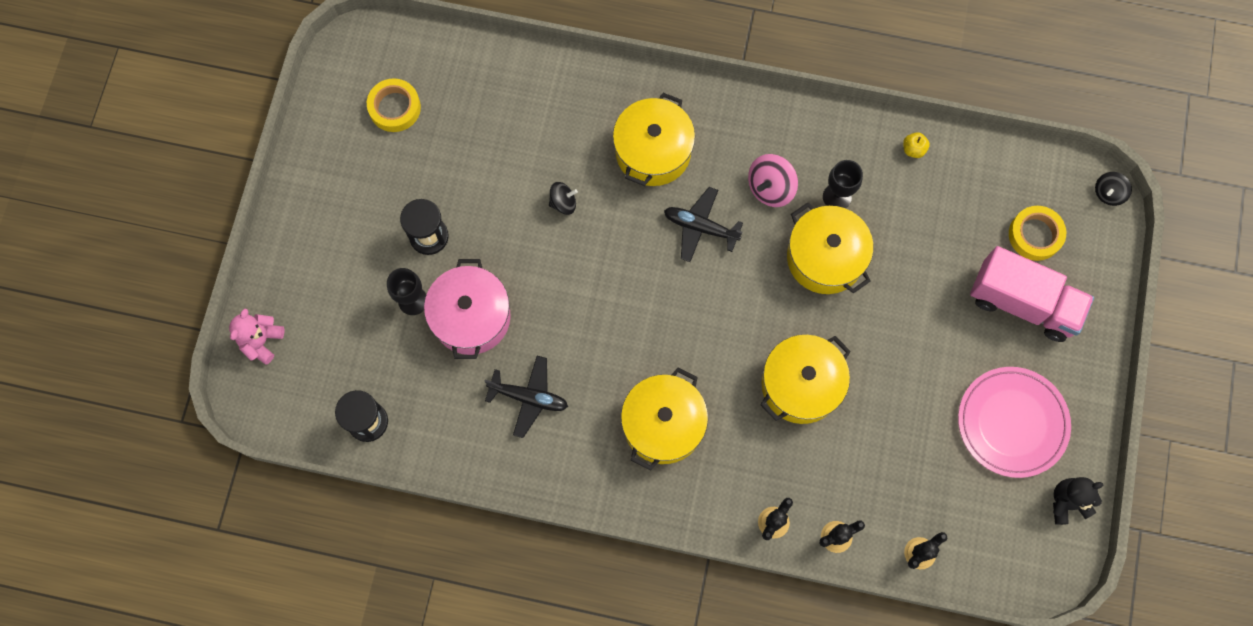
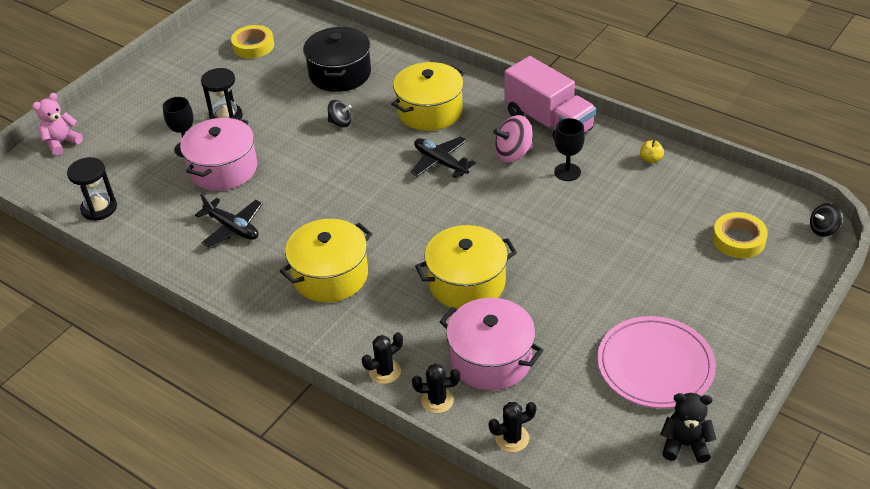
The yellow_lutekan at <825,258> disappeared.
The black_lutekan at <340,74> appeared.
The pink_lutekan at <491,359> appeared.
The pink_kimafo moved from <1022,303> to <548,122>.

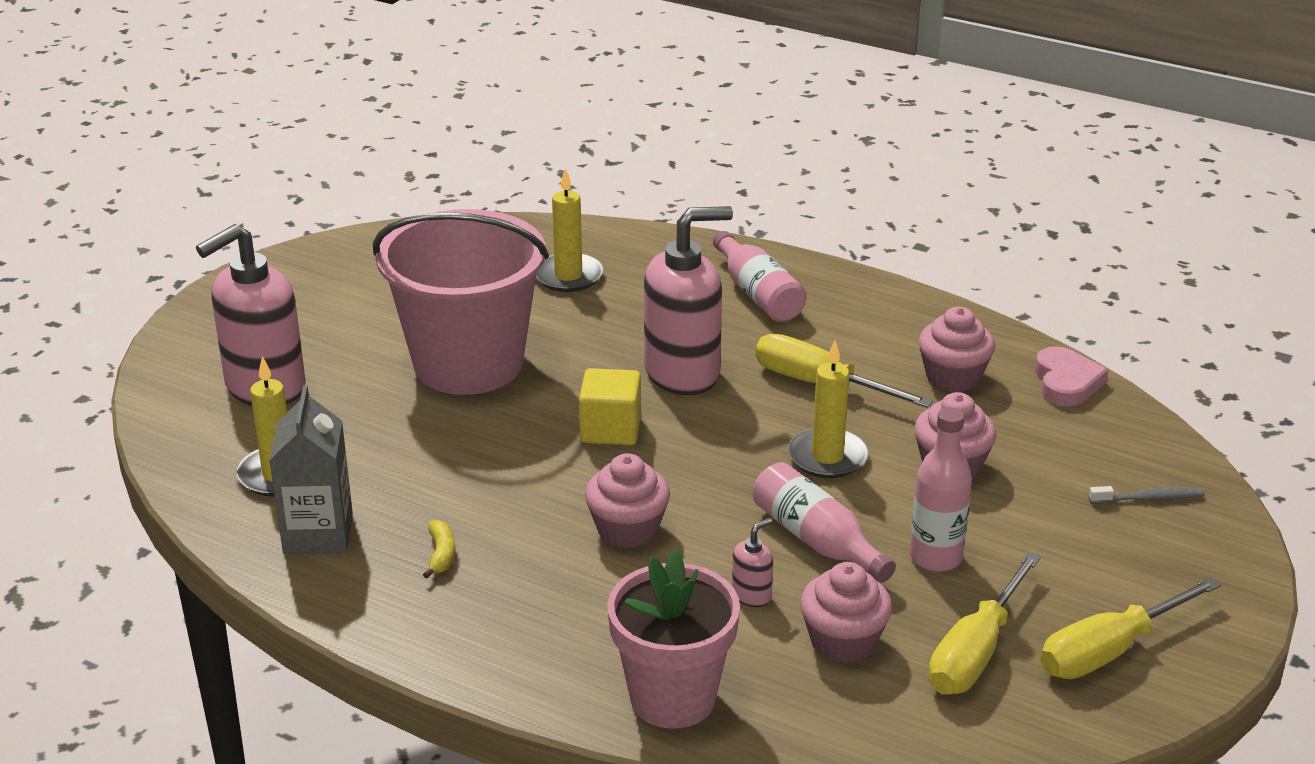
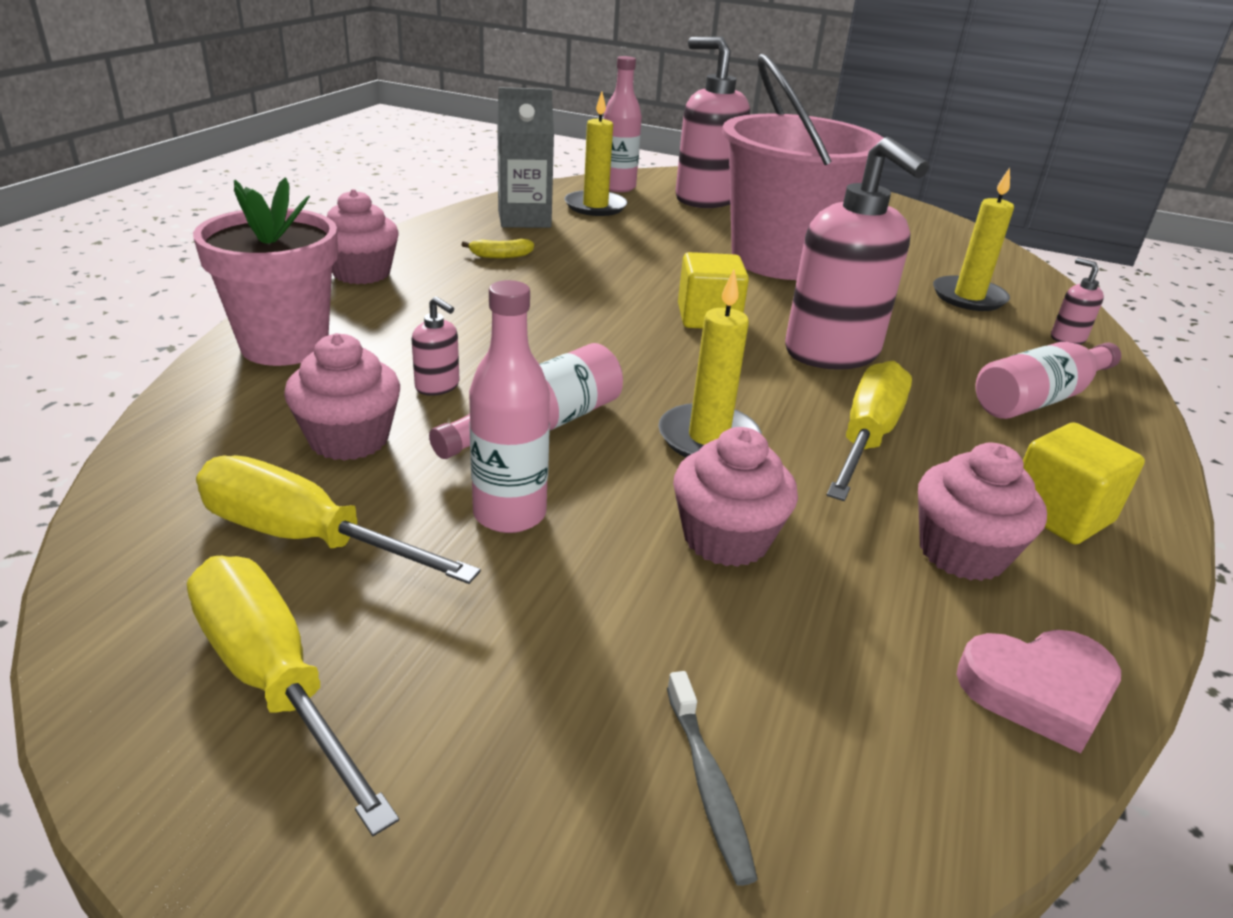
The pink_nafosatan at <617,187> appeared.
The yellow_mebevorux at <1059,514> appeared.
The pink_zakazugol at <1067,338> appeared.
The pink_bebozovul moved from <627,529> to <361,273>.

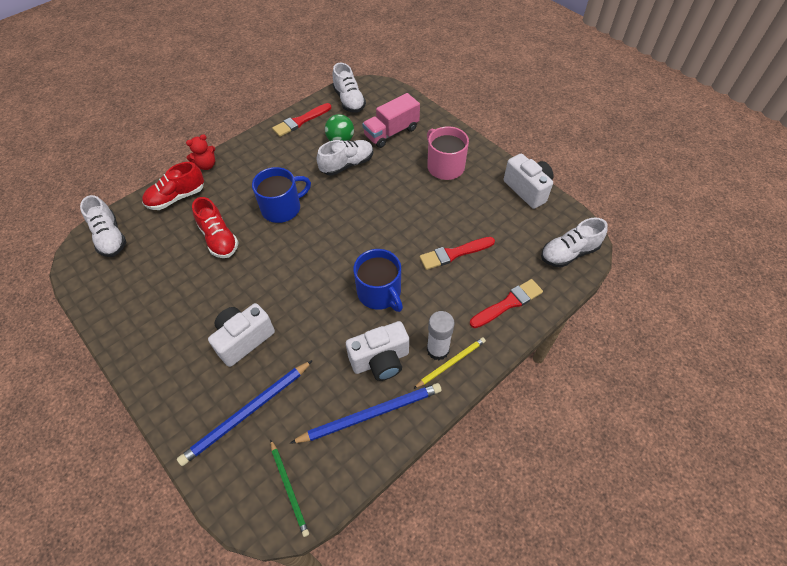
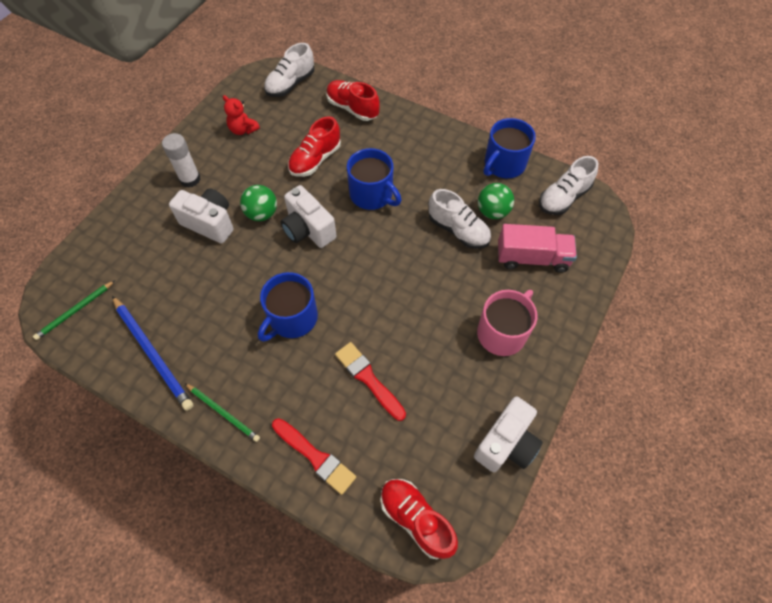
The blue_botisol at <247,413> disappeared.
The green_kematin at <262,214> appeared.
The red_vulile moved from <206,165> to <243,130>.
The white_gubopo moved from <380,360> to <308,230>.
The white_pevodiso moved from <438,350> to <190,179>.
The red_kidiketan at <300,121> was replaced by the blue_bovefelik at <504,164>.
The yellow_botisol at <451,363> became the green_botisol at <223,413>.
The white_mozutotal at <569,253> became the red_mozutotal at <416,519>.
The pink_kimafo at <391,132> turned 150 degrees clockwise.

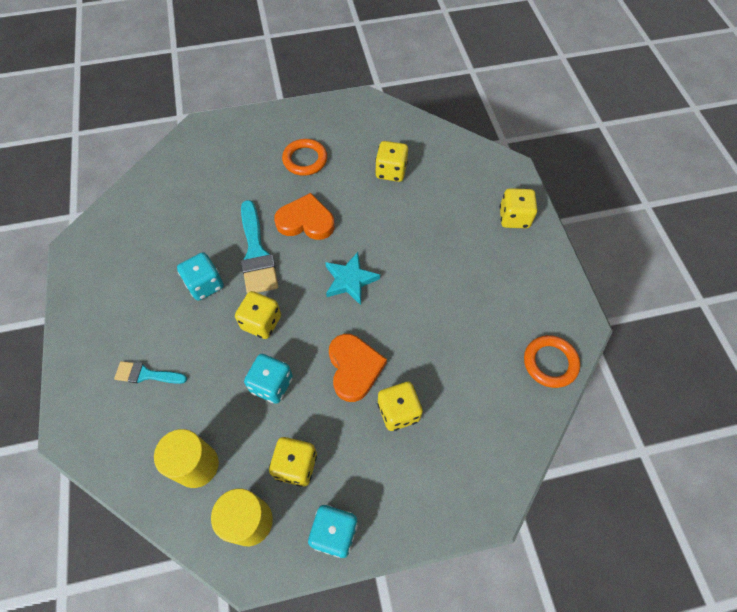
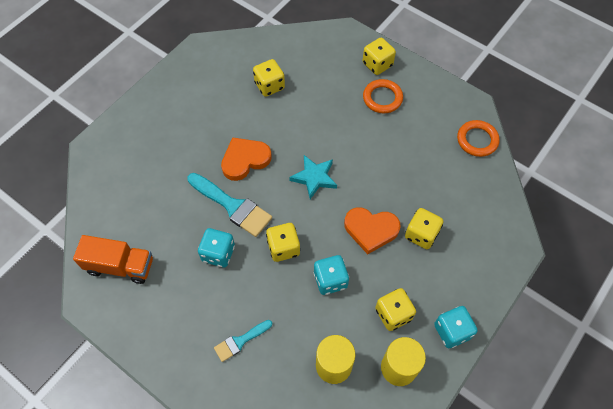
The orange_kimafo at <120,266> appeared.
The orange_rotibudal moved from <305,160> to <382,98>.
The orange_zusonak at <354,368> turned 150 degrees clockwise.

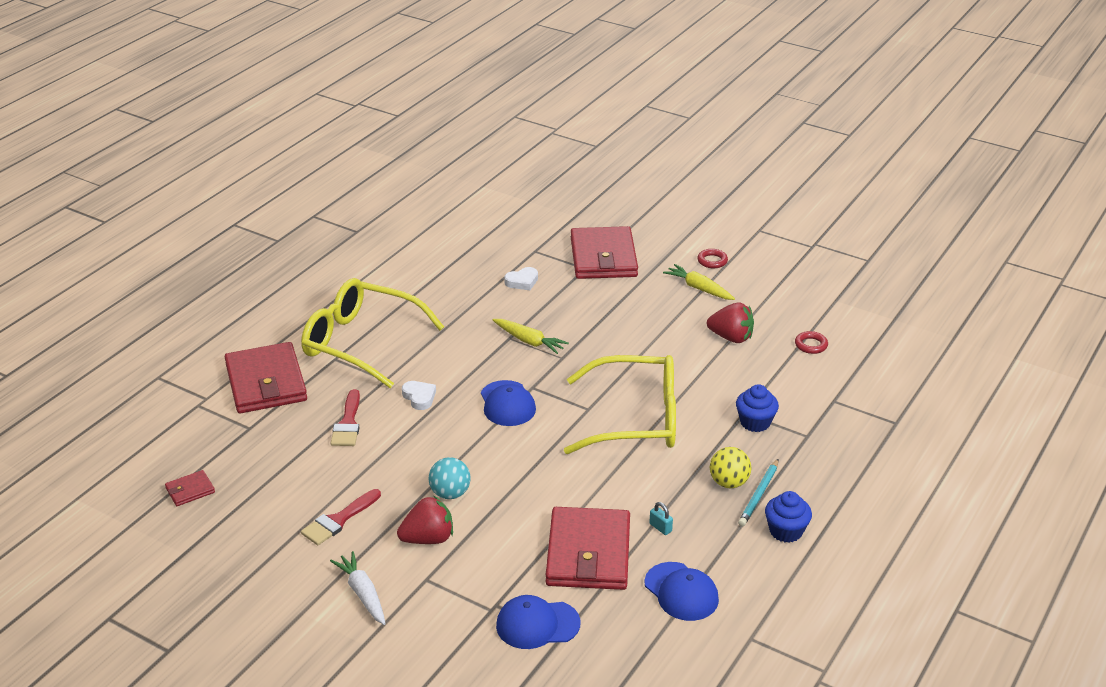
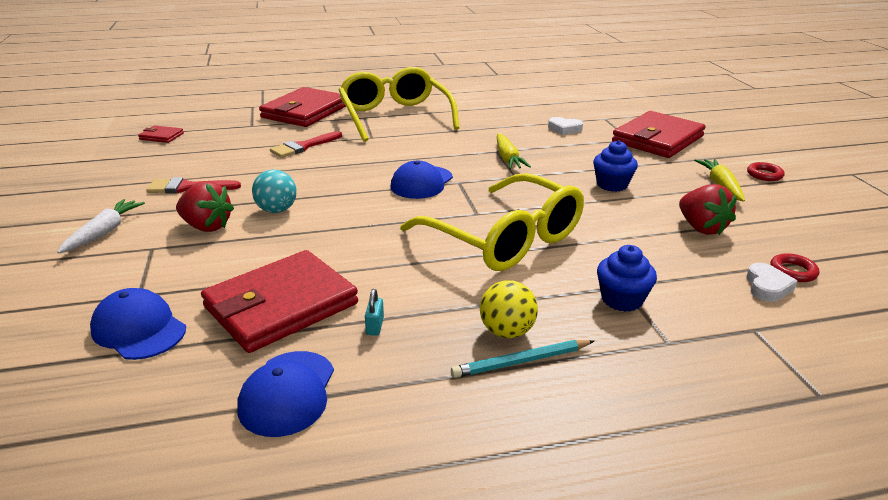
The white_zusonak moved from <419,397> to <767,286>.
The blue_bebozovul moved from <786,531> to <612,185>.

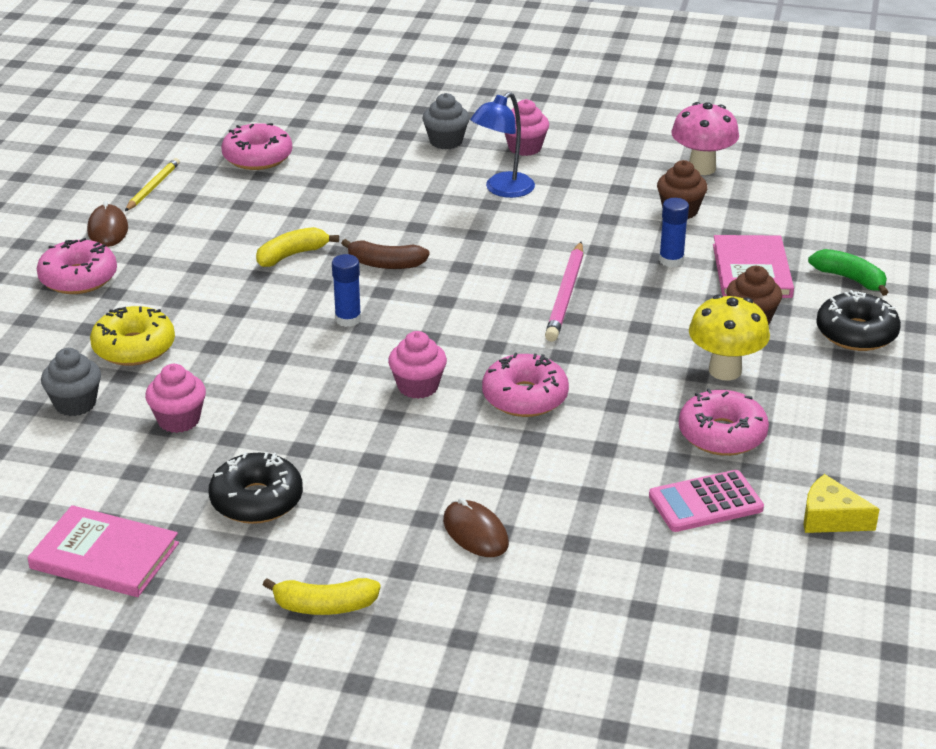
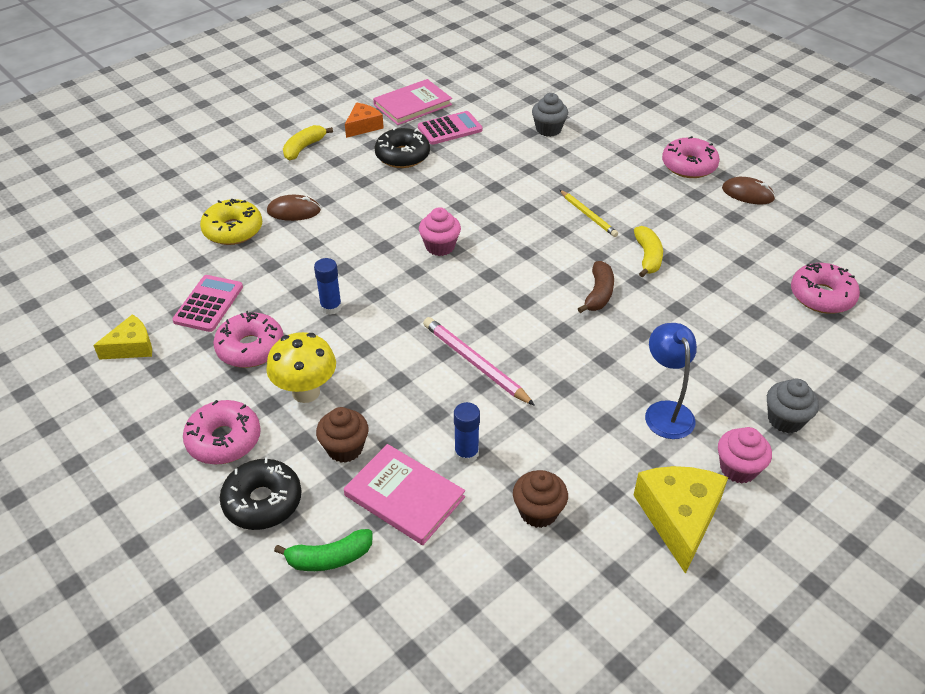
The pink_bebozovul at <179,420> disappeared.
The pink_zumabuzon at <702,168> disappeared.
The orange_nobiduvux at <363,126> appeared.
The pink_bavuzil at <450,129> appeared.
The yellow_nobiduvux at <679,518> appeared.
The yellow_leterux moved from <134,347> to <233,230>.
The yellow_botisol moved from <153,187> to <588,215>.
The blue_pevodiso moved from <348,319> to <331,307>.
The pink_leterux moved from <525,397> to <224,440>.
The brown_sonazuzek at <385,264> turned 150 degrees clockwise.

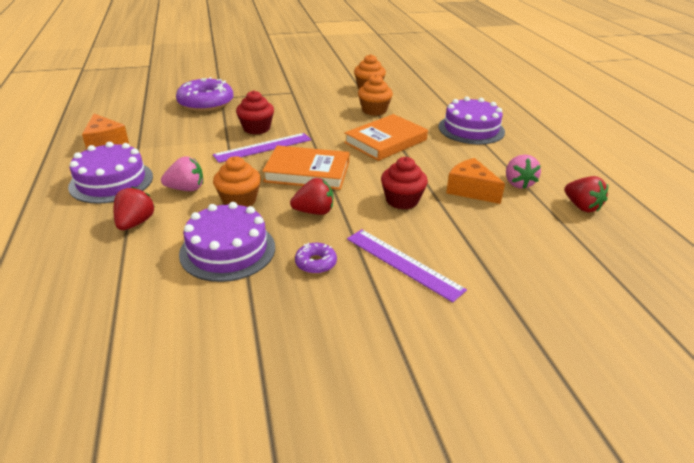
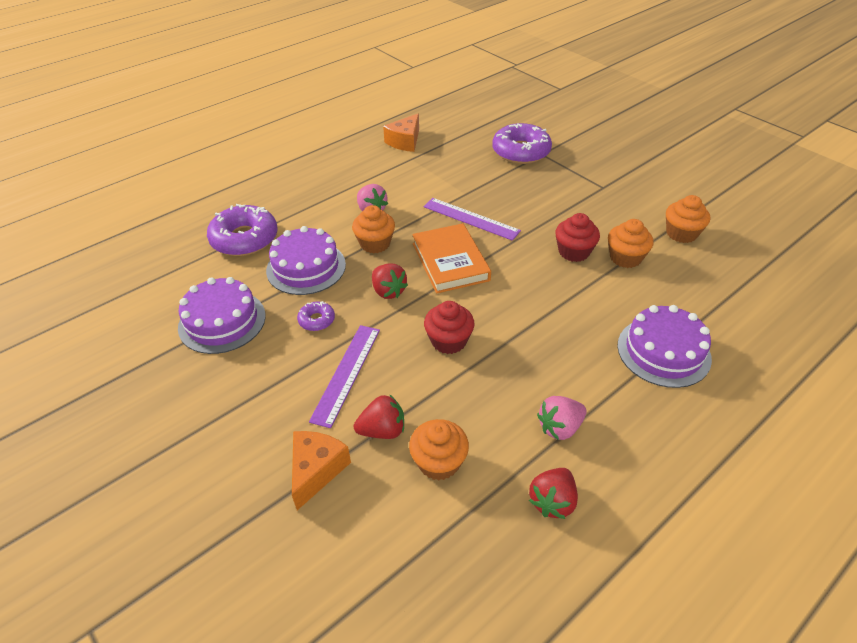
The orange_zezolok at <385,141> disappeared.
The purple_leterux at <244,239> appeared.
The orange_bebozovul at <439,462> appeared.
The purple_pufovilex moved from <111,181> to <222,321>.
The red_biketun moved from <135,223> to <382,430>.
The red_bebozovul moved from <256,128> to <574,252>.
The orange_nobiduvux moved from <470,190> to <316,470>.

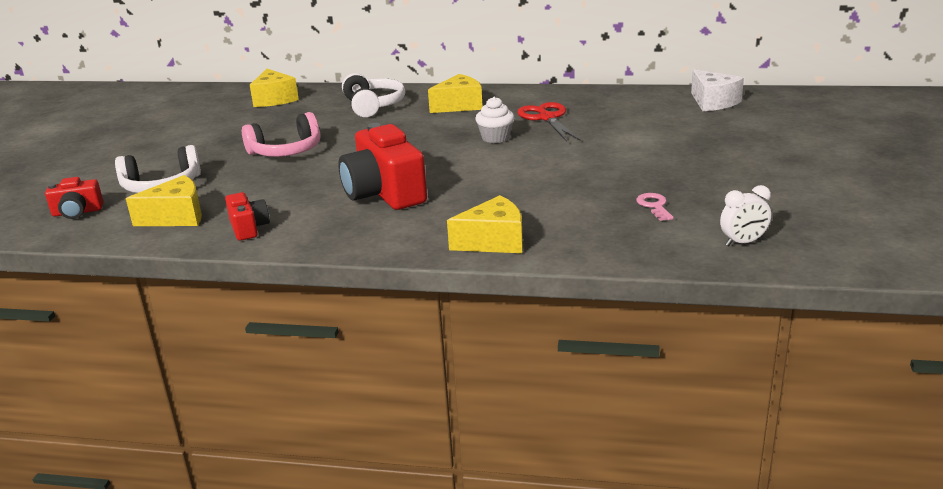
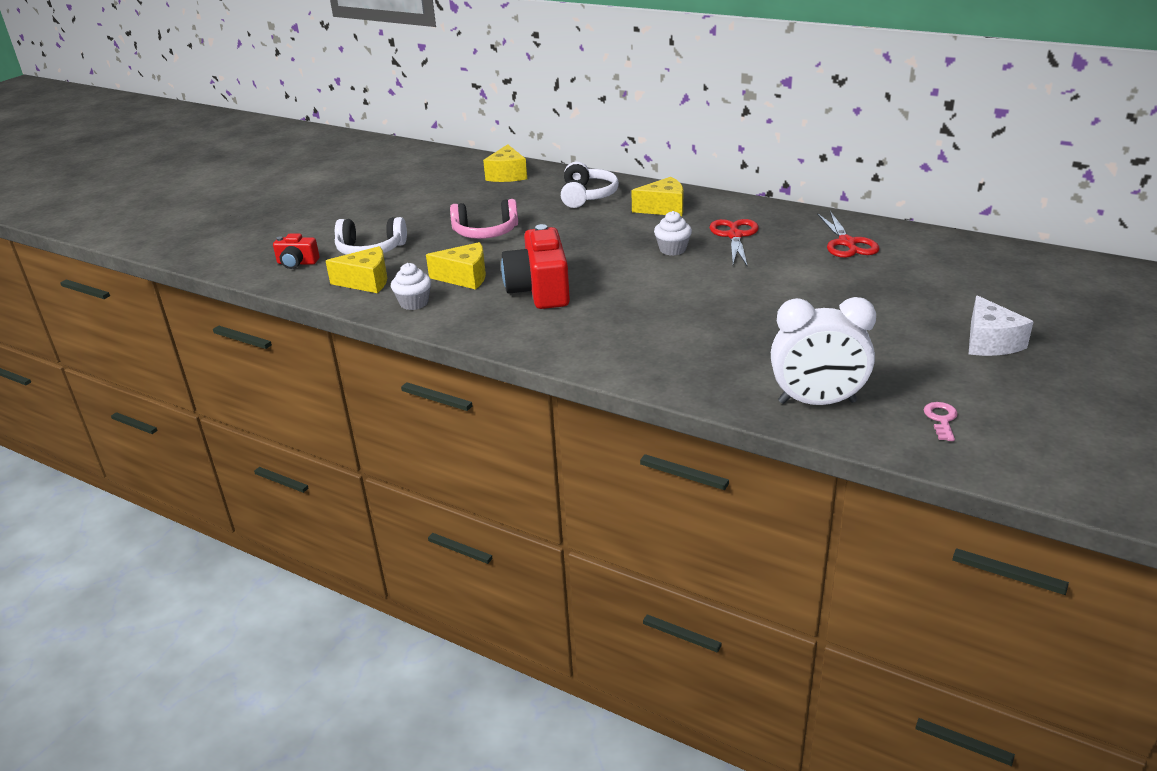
The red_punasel at <847,243> appeared.
The yellow_nobiduvux moved from <493,241> to <465,277>.
The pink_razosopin moved from <654,206> to <941,419>.
The white_nobiduvux moved from <713,102> to <990,342>.
The red_gubopo at <248,228> was replaced by the white_bebozovul at <414,303>.
The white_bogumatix at <743,242> changed to 2.03 times the size.

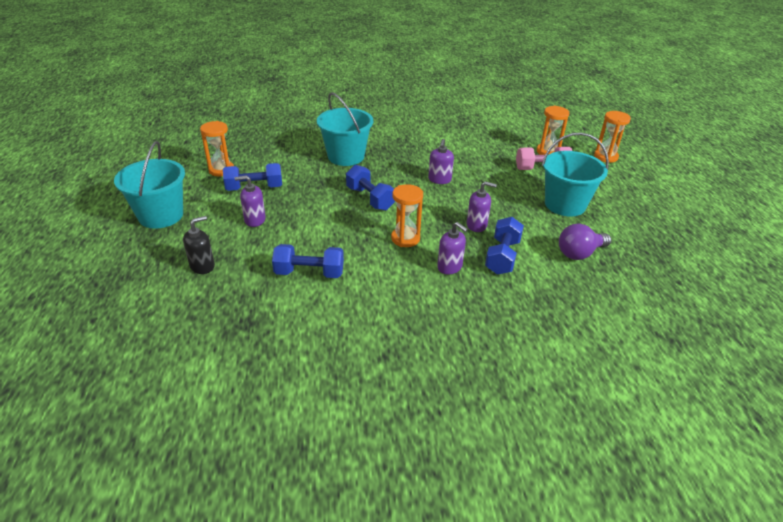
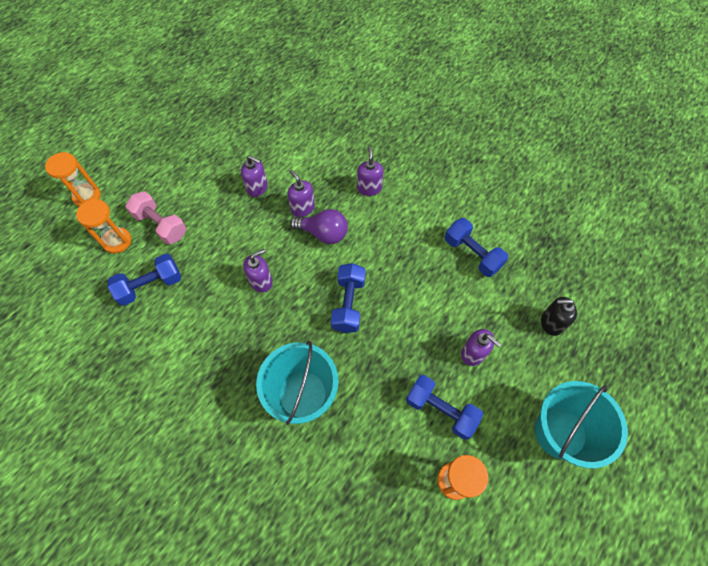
The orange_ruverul at <405,238> disappeared.
The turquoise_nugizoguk at <565,204> disappeared.
The purple_zakazugol at <257,187> appeared.
The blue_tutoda moved from <502,256> to <150,285>.
The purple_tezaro moved from <579,253> to <323,233>.

